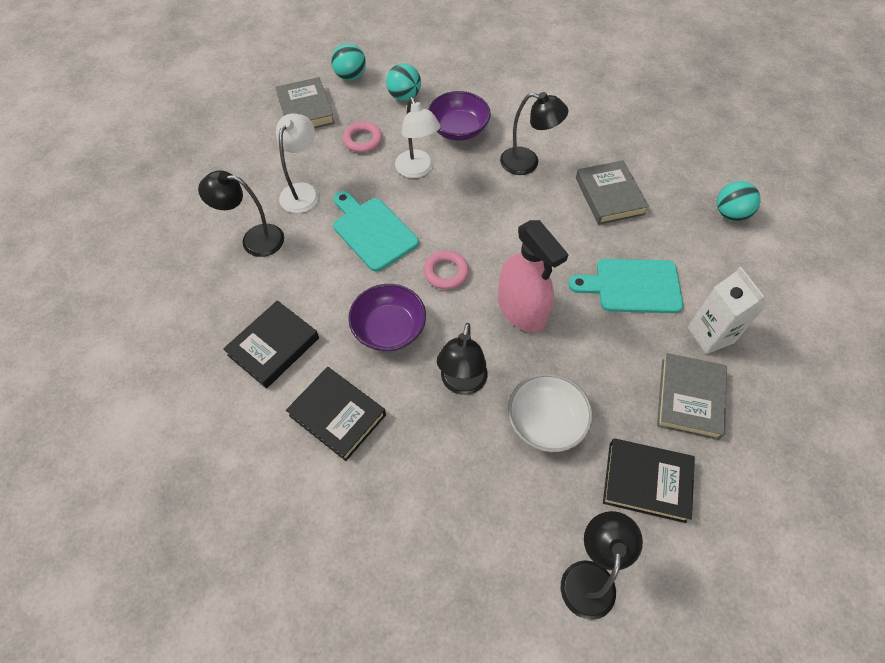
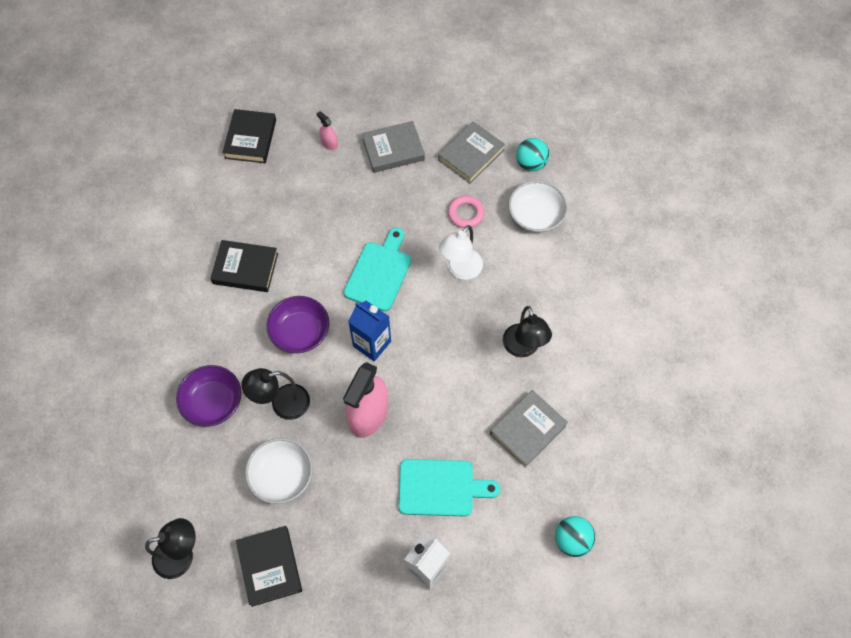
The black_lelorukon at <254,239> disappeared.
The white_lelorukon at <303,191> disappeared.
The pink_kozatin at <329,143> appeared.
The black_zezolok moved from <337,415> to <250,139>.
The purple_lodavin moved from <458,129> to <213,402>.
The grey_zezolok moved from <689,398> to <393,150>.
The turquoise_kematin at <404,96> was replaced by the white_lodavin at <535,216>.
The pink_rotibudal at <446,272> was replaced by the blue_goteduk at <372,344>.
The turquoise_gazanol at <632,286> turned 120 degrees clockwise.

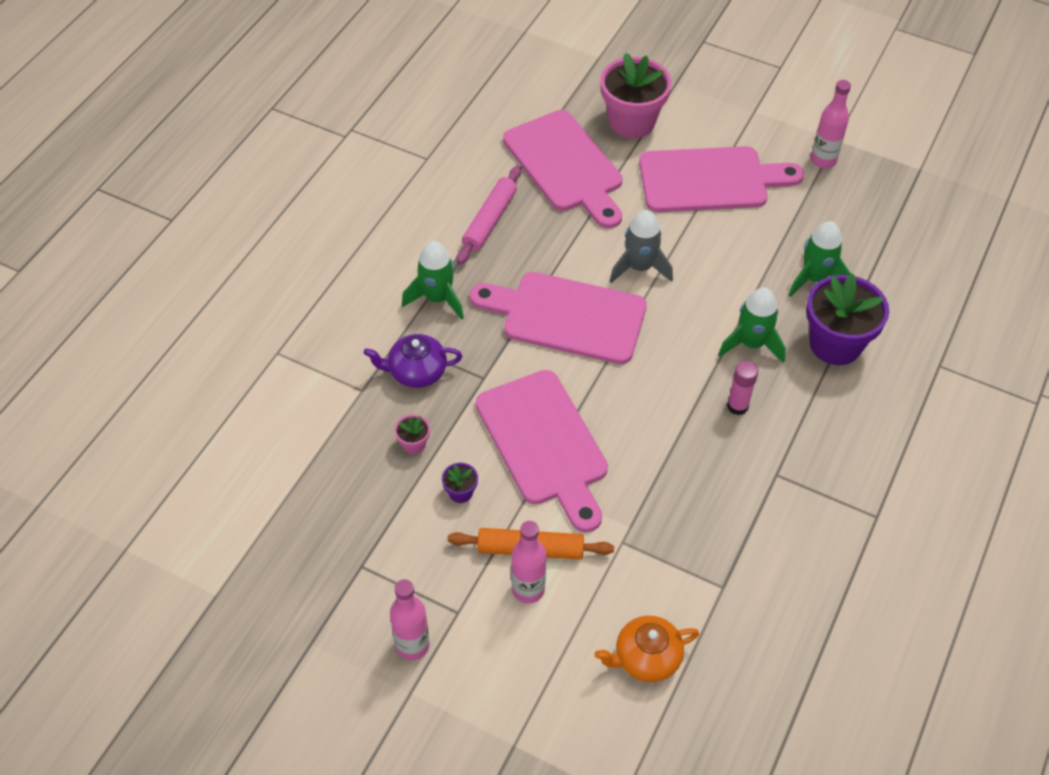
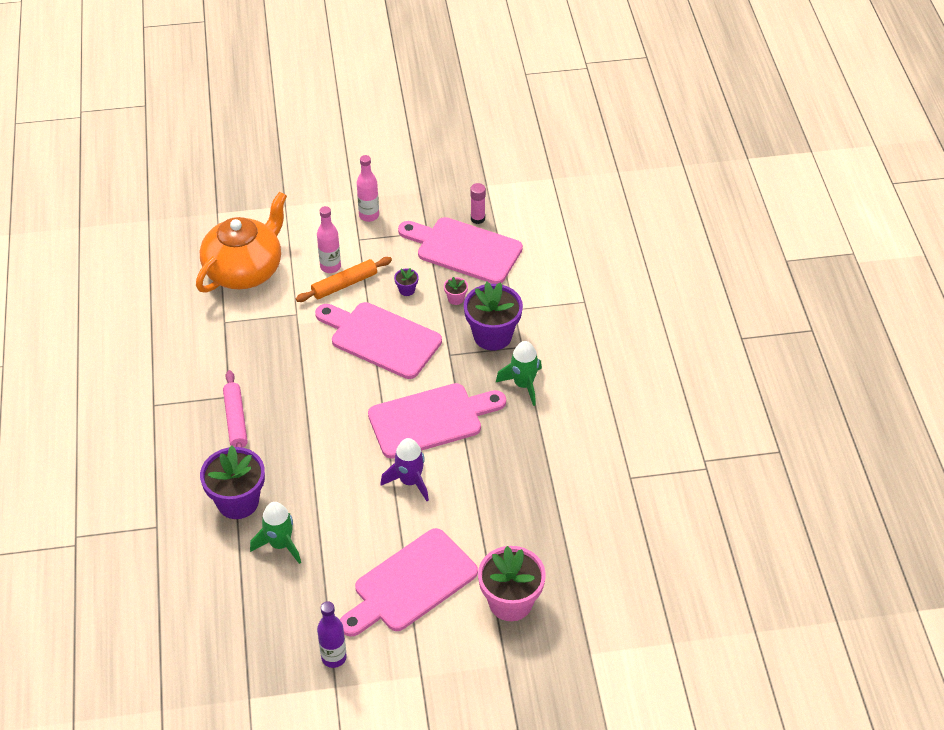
The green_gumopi at <751,344> disappeared.
The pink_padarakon moved from <489,220> to <236,420>.
The pink_gazanol moved from <566,166> to <464,249>.
The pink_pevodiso moved from <737,406> to <477,219>.
The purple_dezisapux at <416,372> was replaced by the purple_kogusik at <492,336>.
The grey_gumopi at <639,267> became the purple_gumopi at <410,481>.
The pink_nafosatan at <823,160> became the purple_nafosatan at <334,657>.
The orange_dezisapux at <646,658> changed to 1.95 times the size.

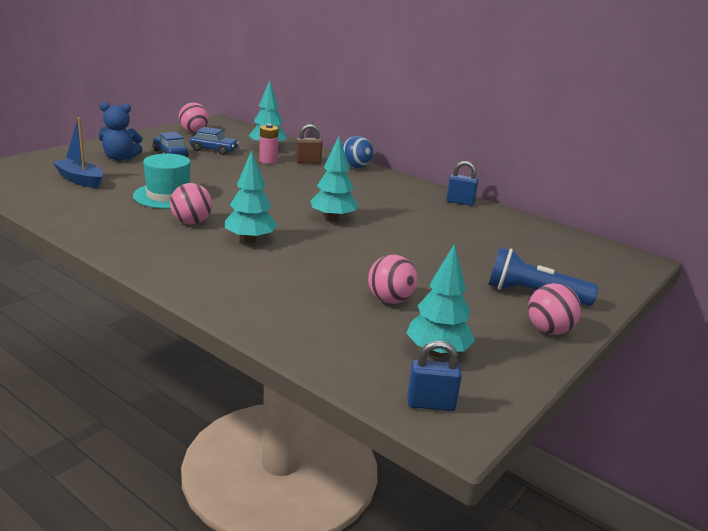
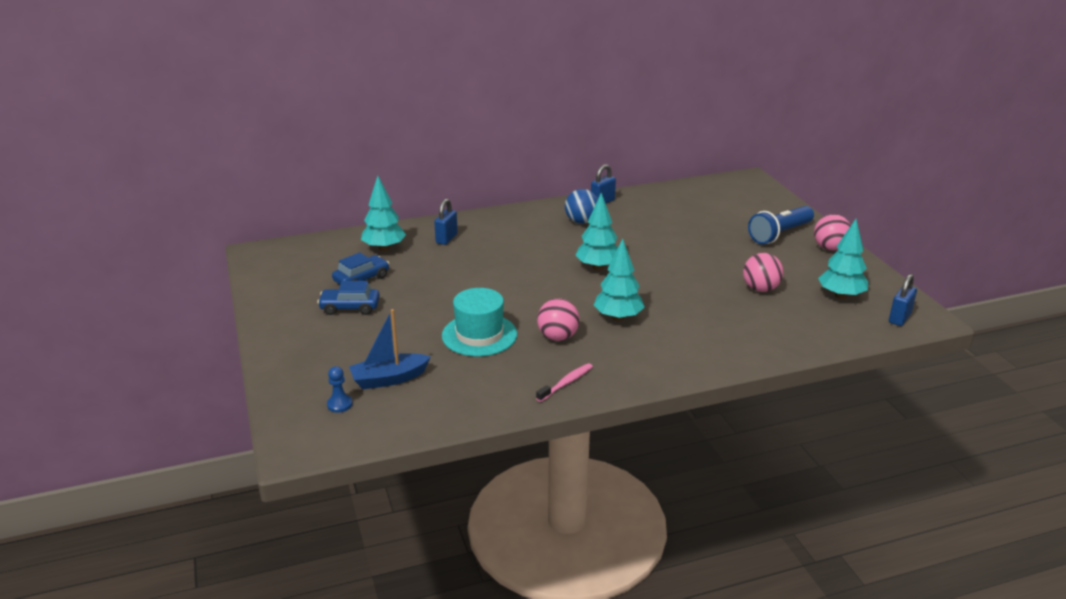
The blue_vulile at <120,158> disappeared.
The pink_kematin at <194,132> disappeared.
The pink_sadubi at <268,161> disappeared.
The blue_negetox at <339,404> appeared.
The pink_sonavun at <566,383> appeared.
The blue_kematin moved from <355,167> to <581,221>.
The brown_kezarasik at <308,162> became the blue_kezarasik at <446,239>.

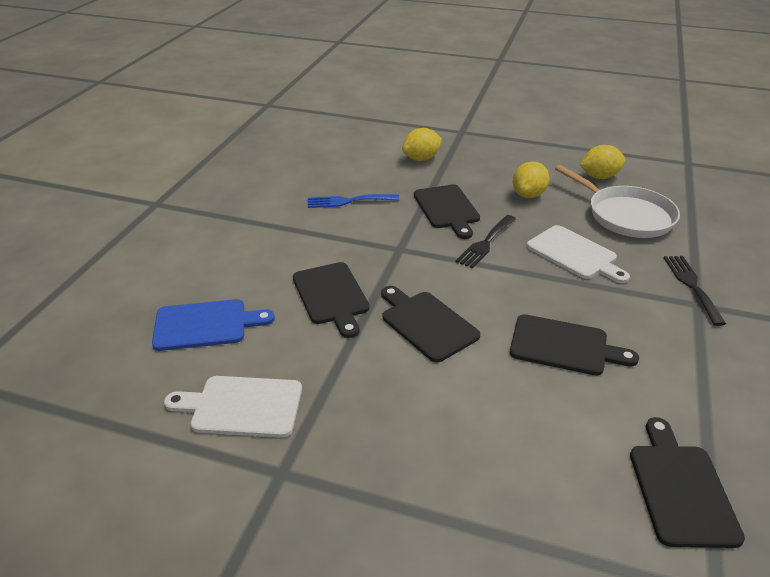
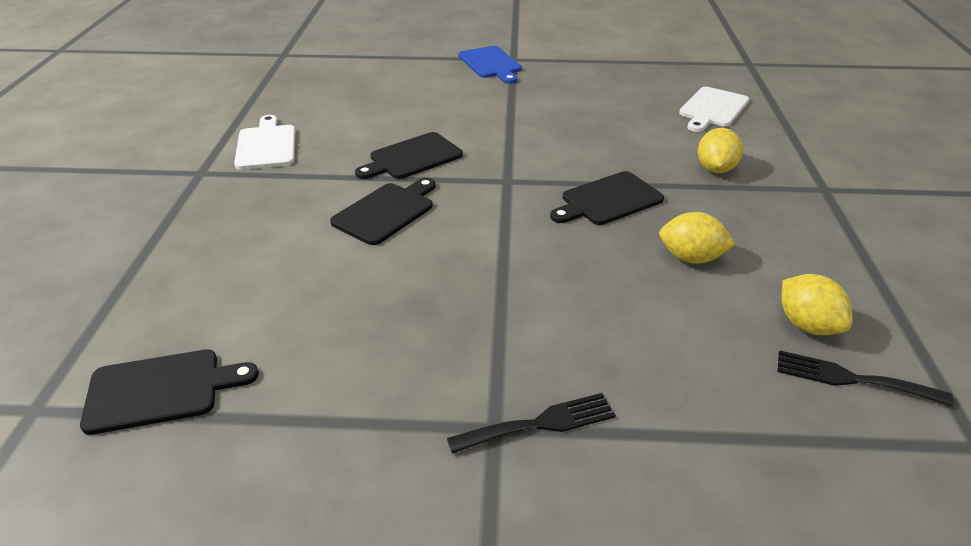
The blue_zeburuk at <348,201> disappeared.
The black_gazanol at <564,346> disappeared.
The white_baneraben at <626,216> disappeared.
The blue_gazanol moved from <205,325> to <491,64>.
The black_zeburuk moved from <485,243> to <851,379>.
The white_gazanol moved from <574,254> to <712,109>.
The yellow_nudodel at <421,159> turned 60 degrees clockwise.

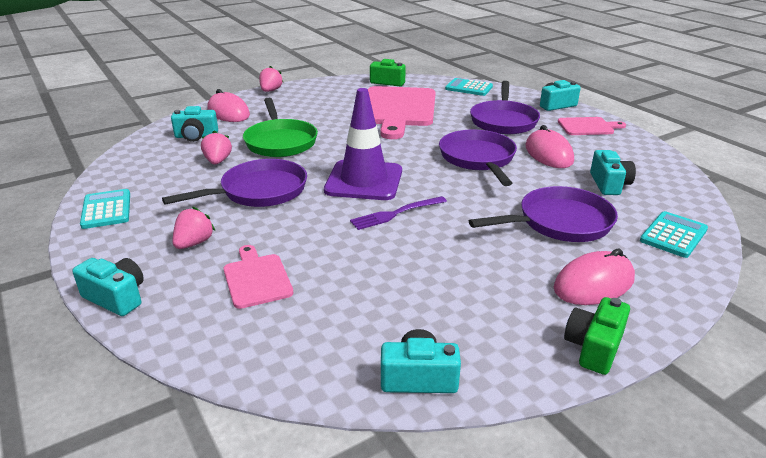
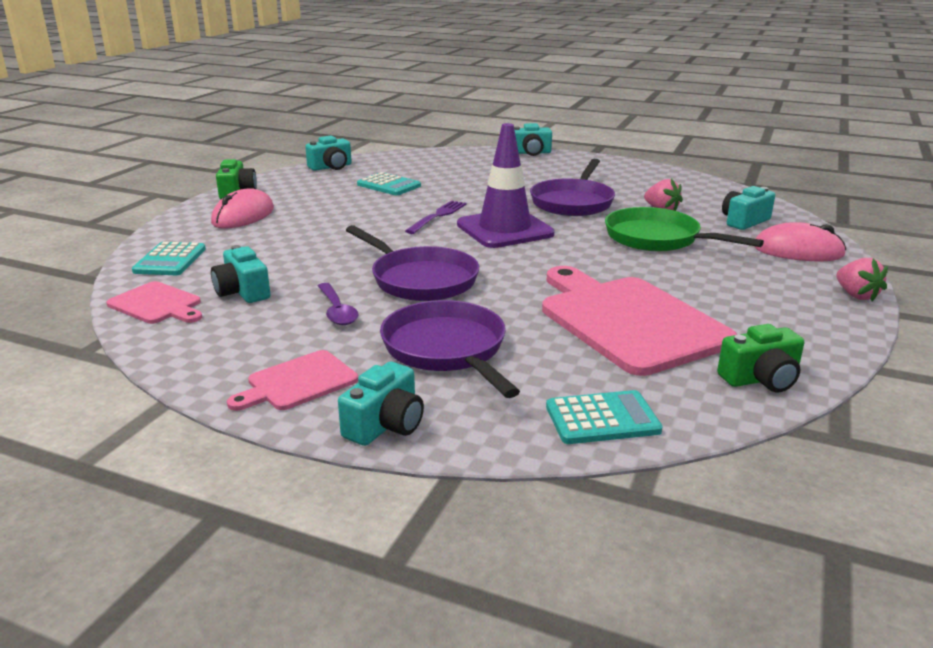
The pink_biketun at <194,243> disappeared.
The purple_baneraben at <559,222> disappeared.
The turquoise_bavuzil moved from <106,210> to <389,185>.
The pink_gazanol moved from <256,278> to <157,304>.
The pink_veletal at <548,154> was replaced by the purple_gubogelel at <337,311>.

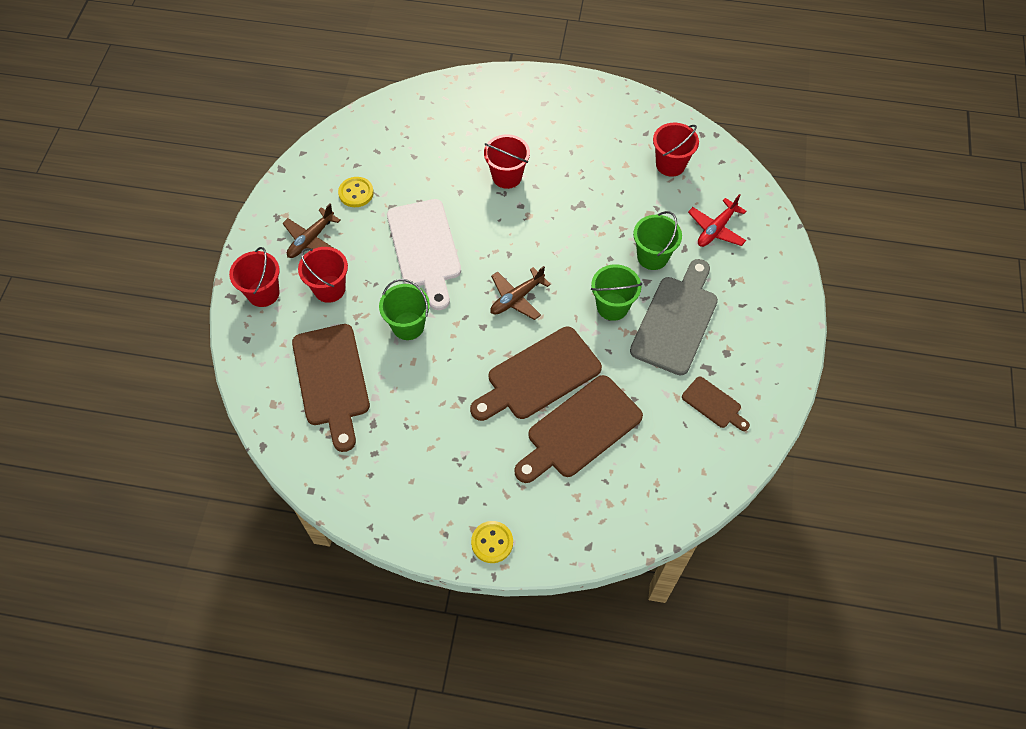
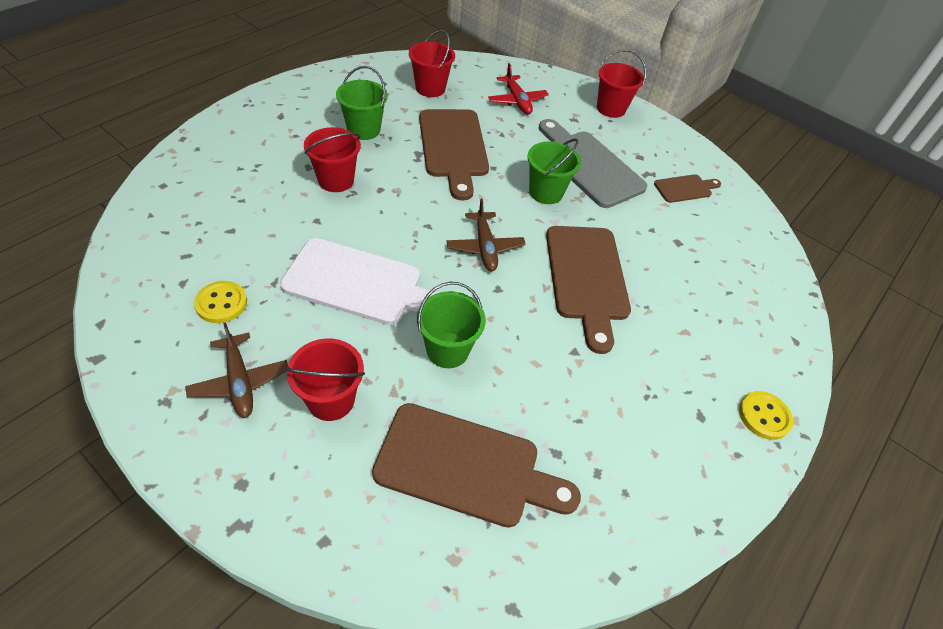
The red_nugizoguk moved from <263,293> to <611,108>.
The brown_gazanol moved from <580,430> to <453,147>.
The green_nugizoguk moved from <652,257> to <364,130>.

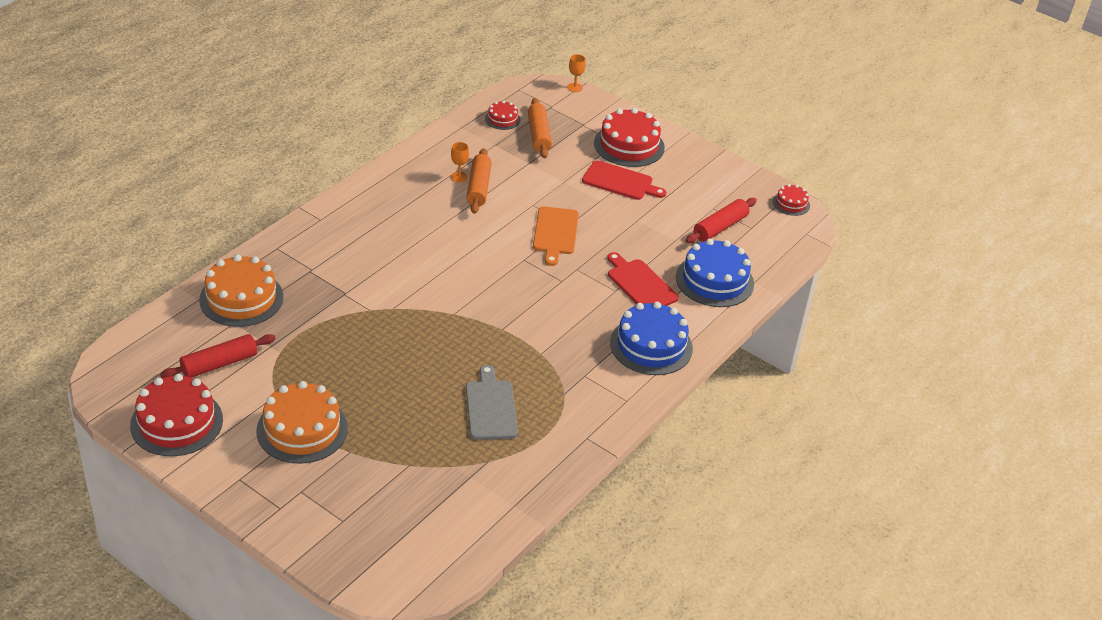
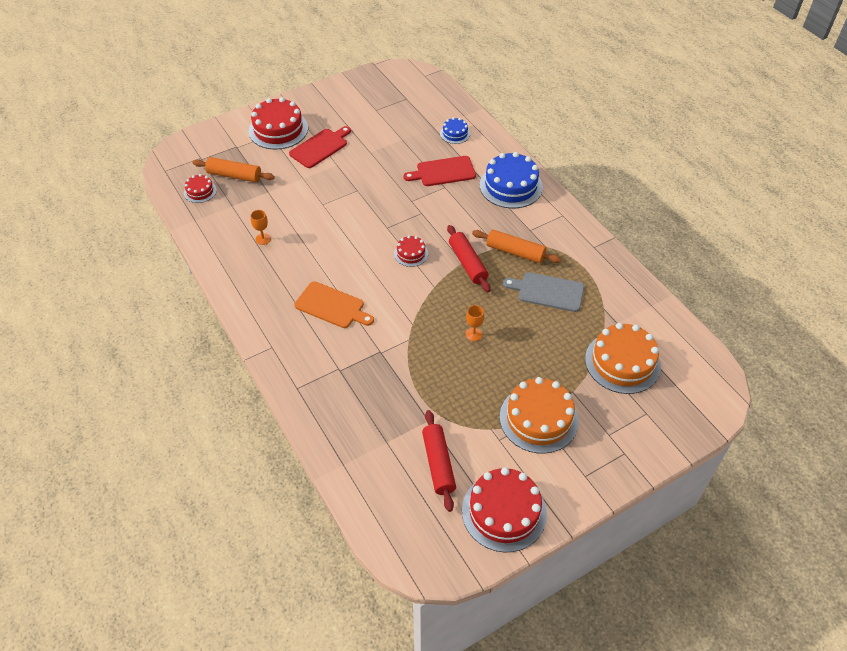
The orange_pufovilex moved from <241,298> to <622,362>.
The orange_padarakon moved from <478,187> to <515,252>.
The orange_gazanol moved from <555,233> to <332,306>.
The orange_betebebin moved from <575,87> to <473,334>.
The red_padarakon moved from <720,227> to <467,263>.
The red_pufovilex moved from <791,203> to <411,253>.
The blue_pufovilex at <714,280> changed to 0.51 times the size.

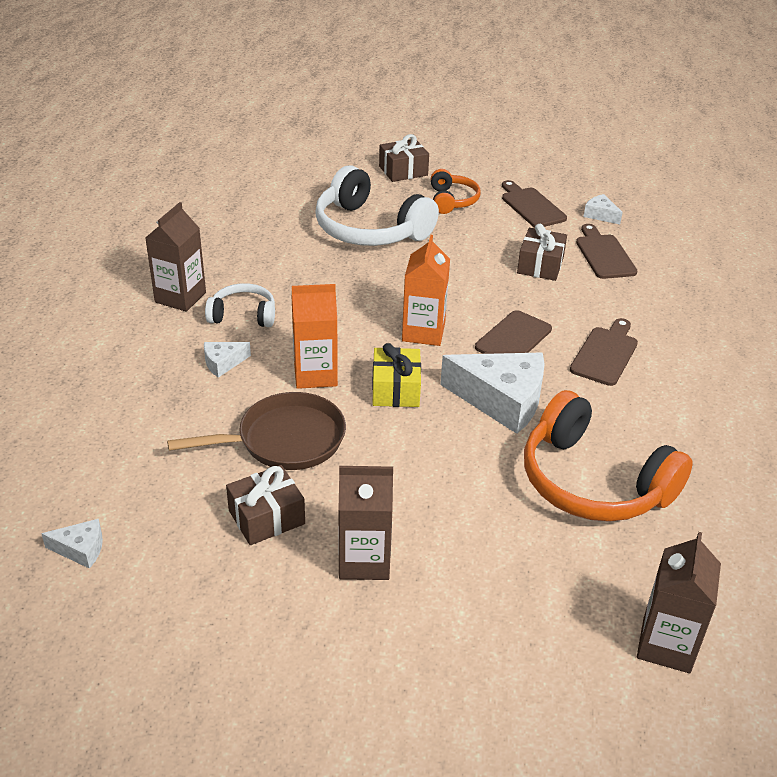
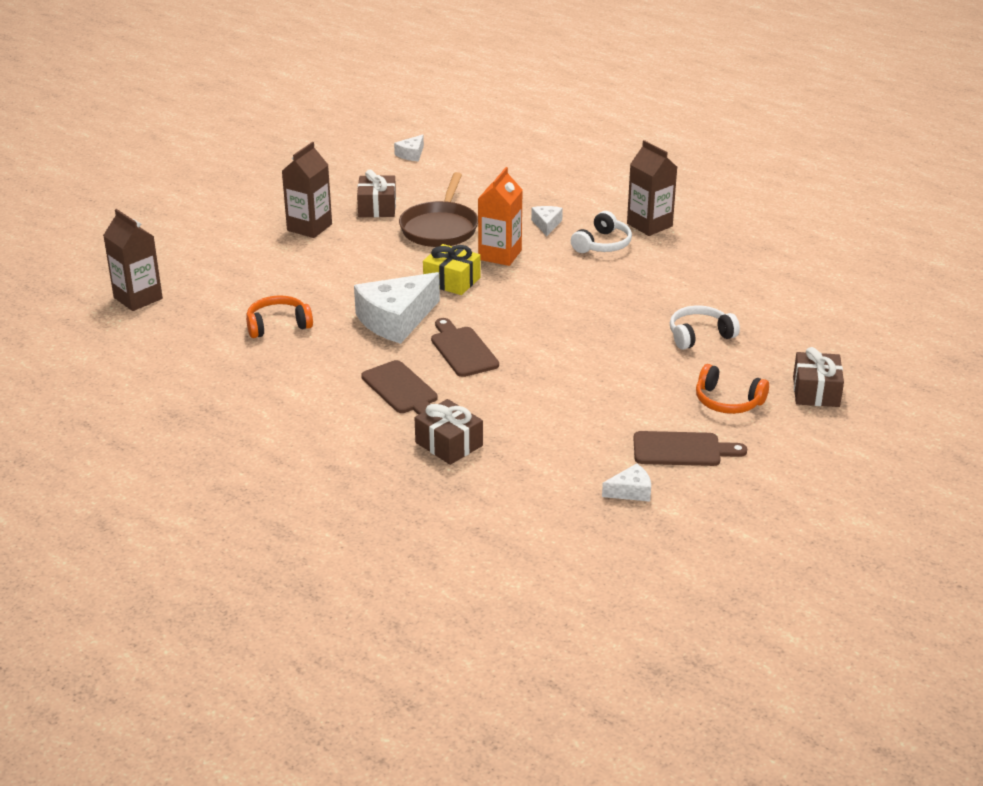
The orange_goteduk at <423,332> disappeared.
The brown_gazanol at <604,255> disappeared.
The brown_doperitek moved from <540,265> to <449,444>.
The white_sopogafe at <369,229> changed to 0.53 times the size.
The orange_sopogafe at <593,482> changed to 0.53 times the size.

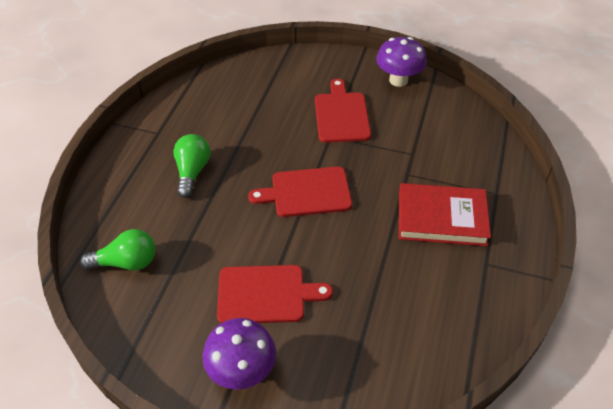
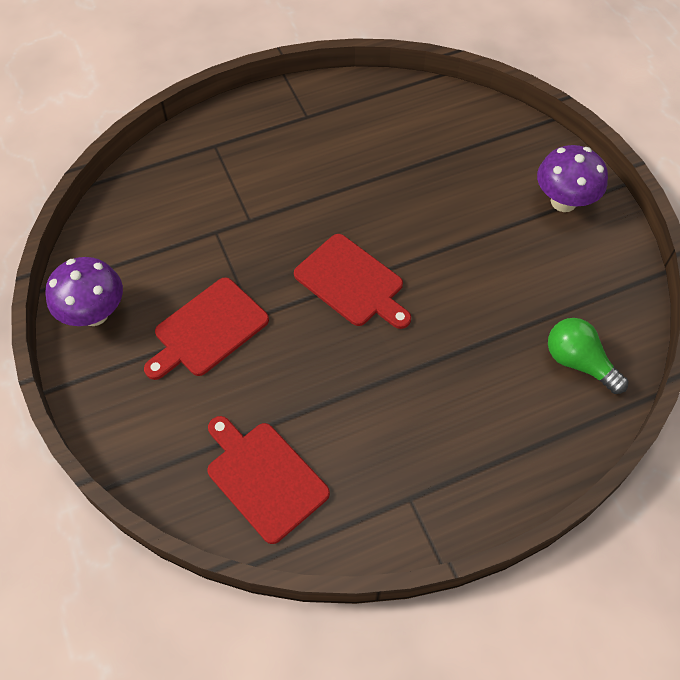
The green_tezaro at <192,172> disappeared.
The red_zezolok at <441,218> disappeared.
The red_gazanol moved from <265,294> to <264,477>.

